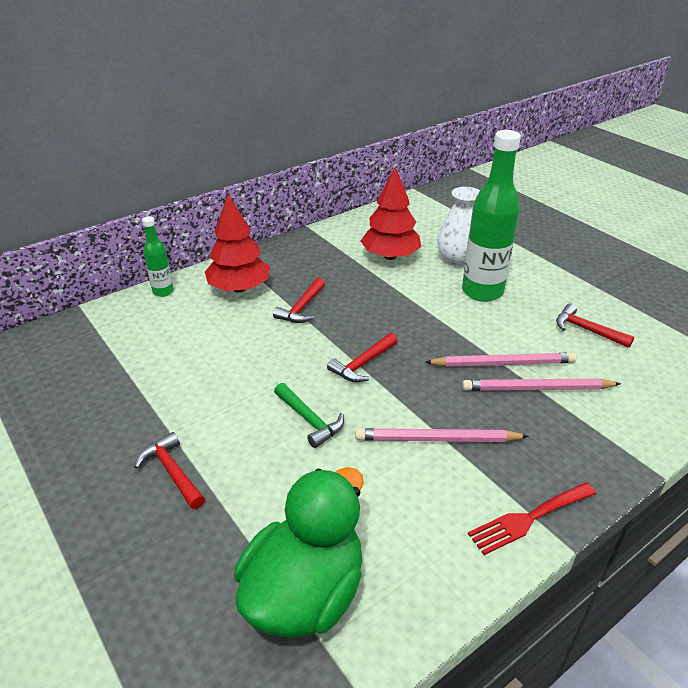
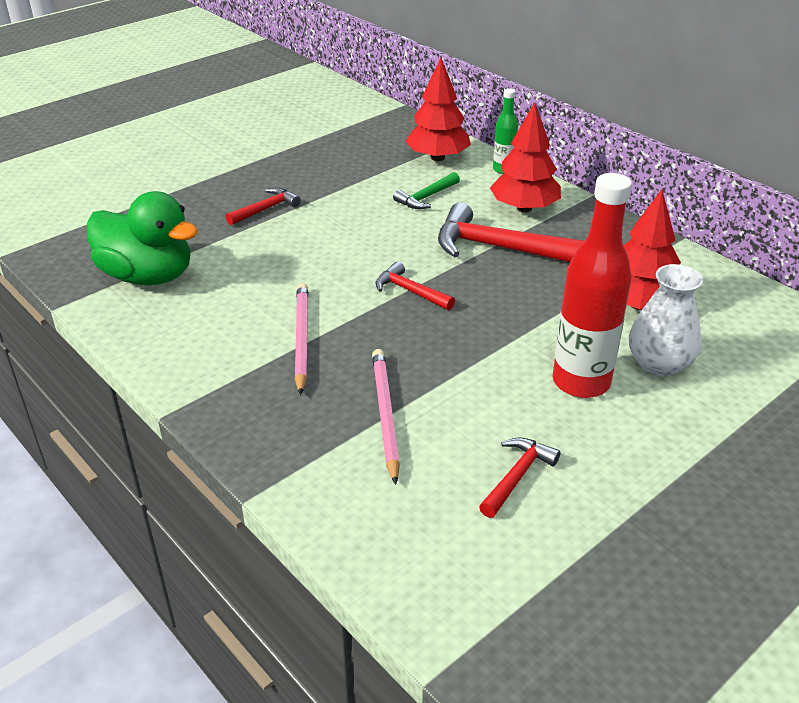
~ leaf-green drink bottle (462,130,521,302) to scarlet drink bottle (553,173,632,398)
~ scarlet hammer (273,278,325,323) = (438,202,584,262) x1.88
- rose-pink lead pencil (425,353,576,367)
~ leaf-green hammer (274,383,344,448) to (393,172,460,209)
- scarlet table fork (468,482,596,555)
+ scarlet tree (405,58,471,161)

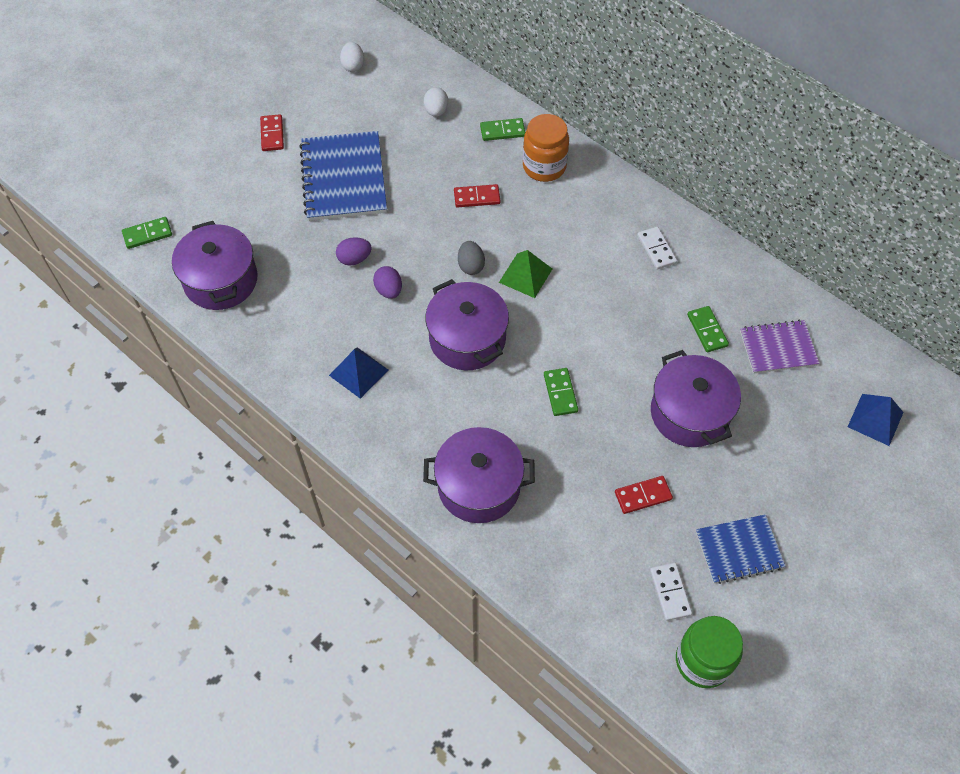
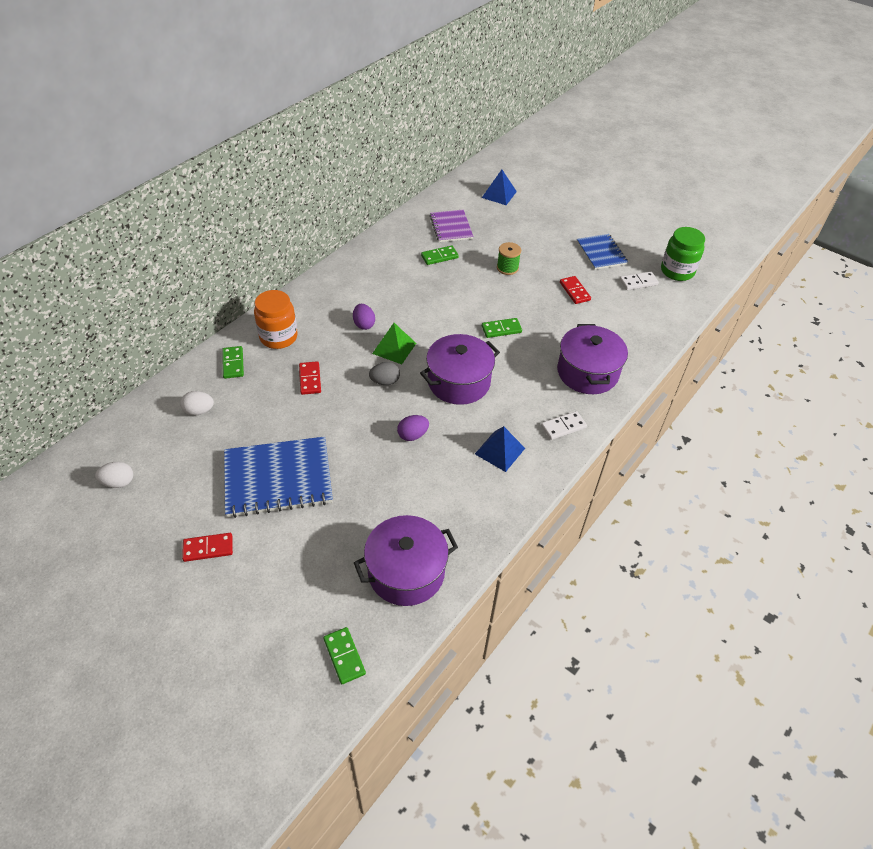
~ pure white domino tile (637,227,677,270) to (541,411,587,440)
~ royal purple toy egg (336,237,372,266) to (353,304,375,330)
~ royal purple stockpot (651,350,741,447) to leaf-green reel of thread (497,242,521,275)

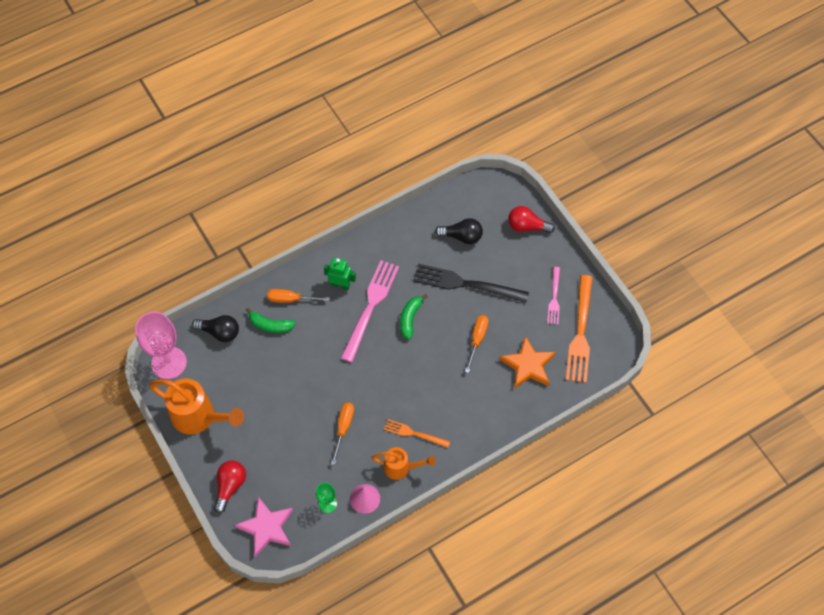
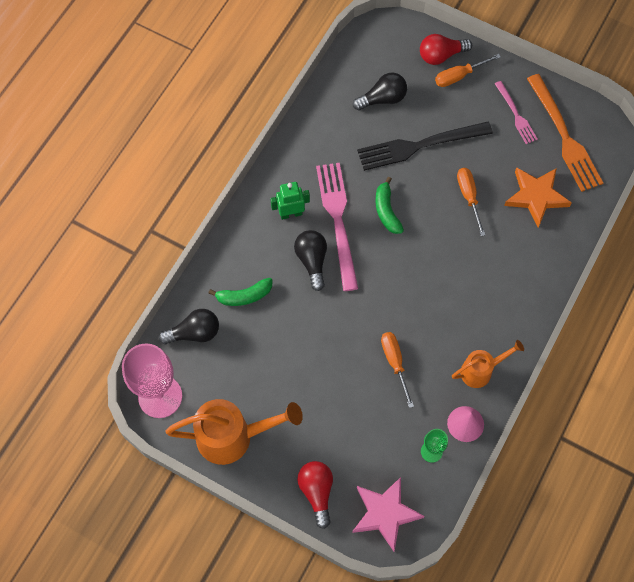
~ bright orange flat screwdriver (267,289,330,303) to (435,54,501,87)
- bright orange table fork (384,419,450,448)
+ jet-black lightbulb (294,230,327,291)

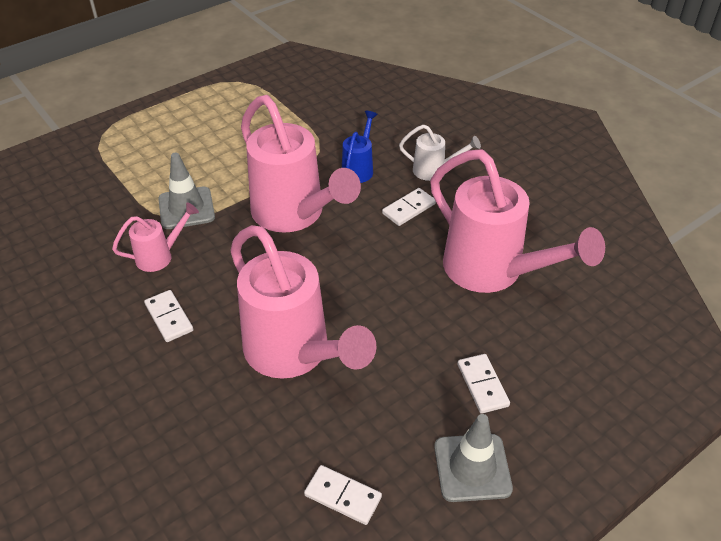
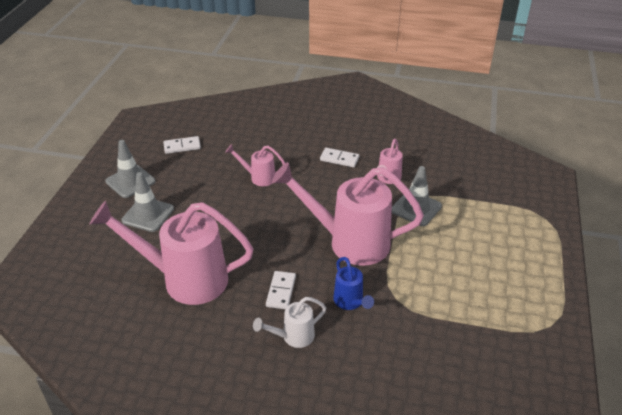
~ rose-pink sprinkling can (230,225,376,379) = (225,144,285,186) x0.47
~ pure white domino tile (457,354,510,414) to gray road cone (122,172,174,232)

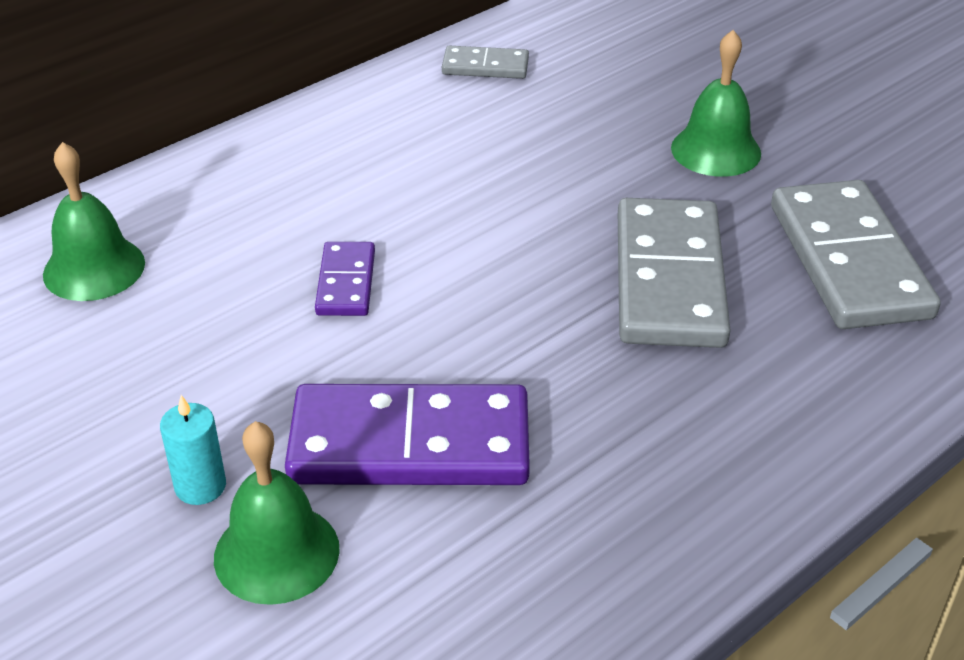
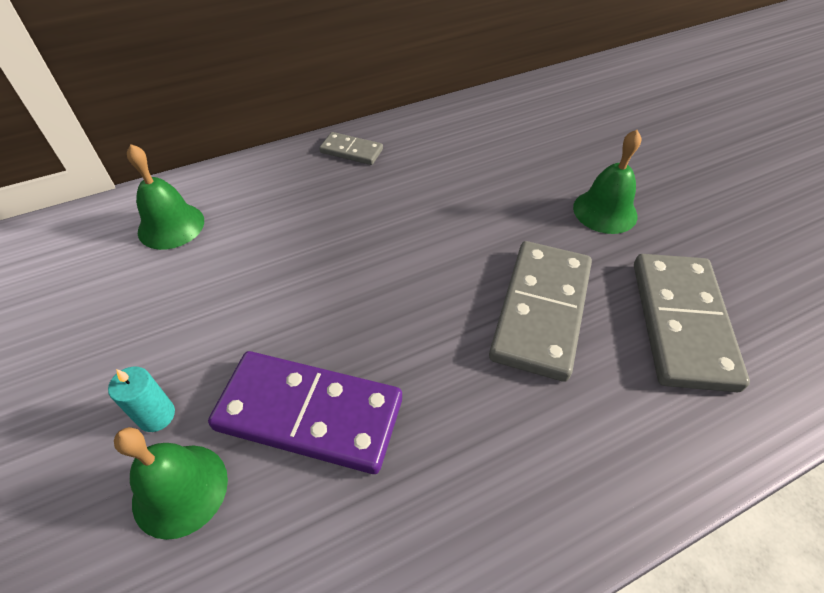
~ gray domino tile (442,46,529,79) to (319,132,383,165)
- royal purple domino tile (315,242,375,316)

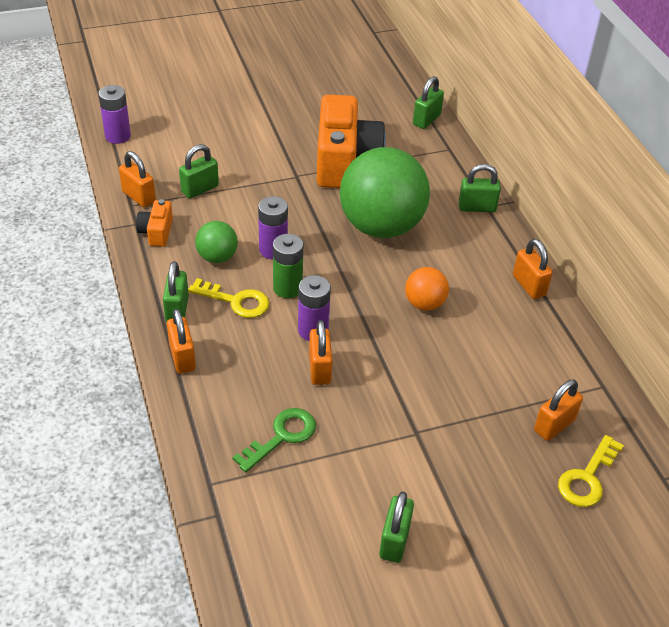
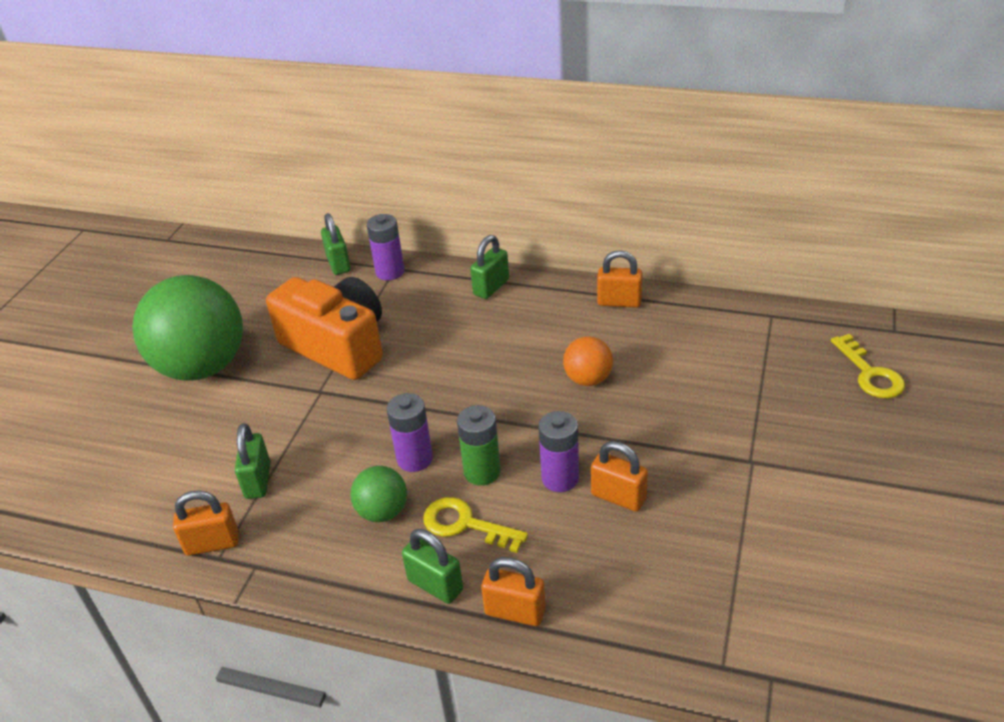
~ royal purple AA battery (98,85,131,144) to (367,214,405,280)
~ leaf-green sphere (340,147,430,238) to (132,275,243,380)
- bright orange compact camera (136,199,173,247)
~ golden latchkey (188,278,269,318) = (423,497,528,553) 120 degrees counterclockwise
- bright orange padlock (534,380,583,441)
- leaf-green latchkey (233,408,316,472)
- leaf-green padlock (379,491,414,563)

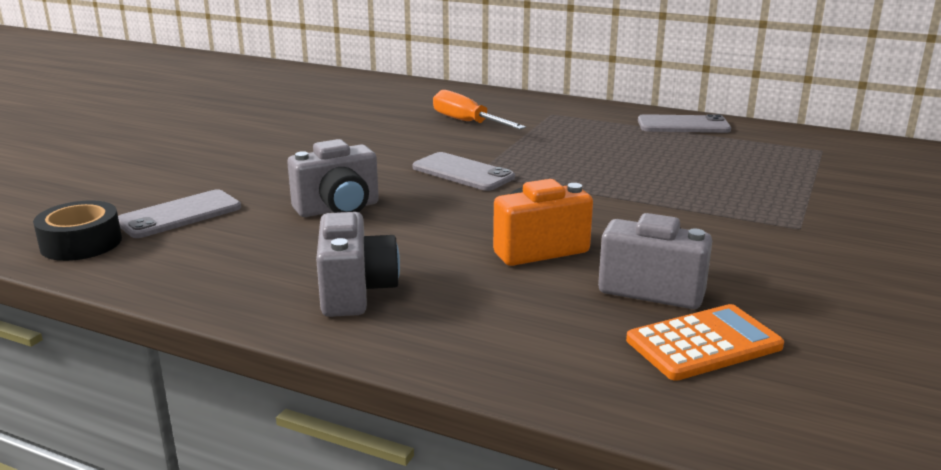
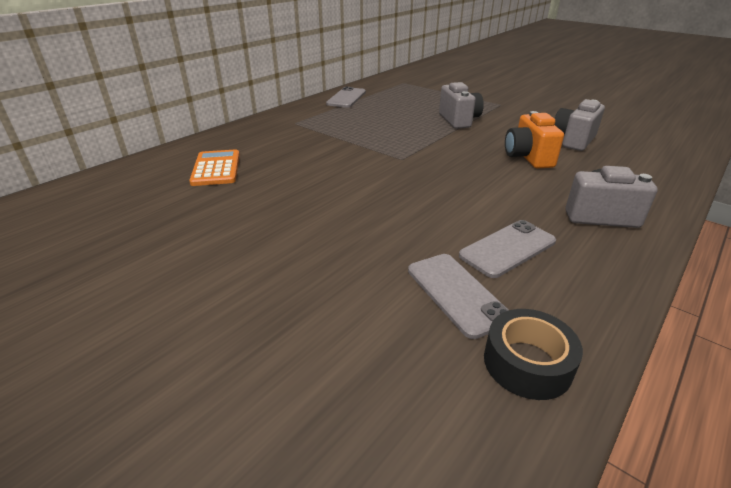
- bright orange flat screwdriver (433,90,526,130)
~ gray compact camera (287,139,379,217) to (439,82,484,129)
~ gray phone (413,152,515,191) to (459,220,556,278)
~ bright orange calculator (626,304,784,381) to (189,149,240,186)

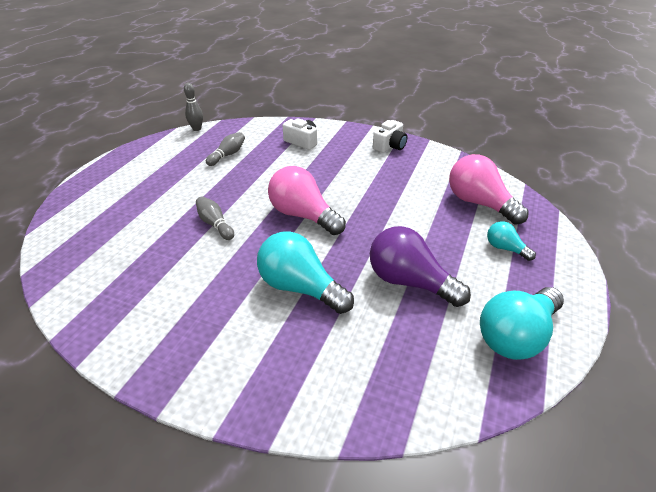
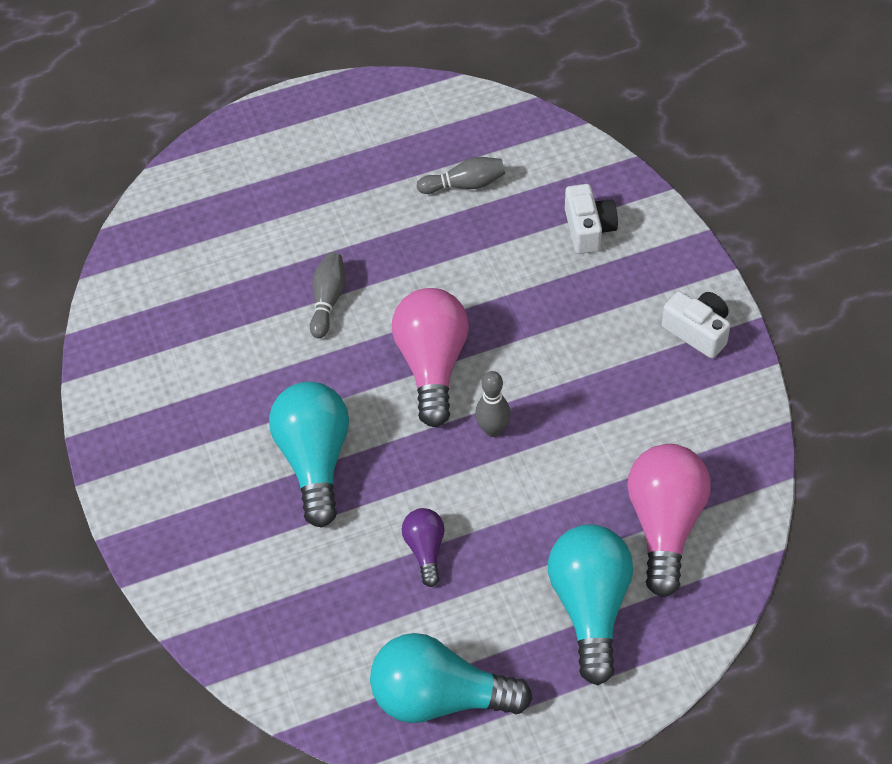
~ gray bowling pin (184,83,203,131) to (475,371,511,437)
~ pure white compact camera (373,120,408,153) = (662,291,731,358) 135 degrees counterclockwise
~ aqua lightbulb (487,221,536,261) = (548,524,633,685) x1.92
~ royal purple lightbulb (370,226,471,307) = (402,508,445,587) x0.52

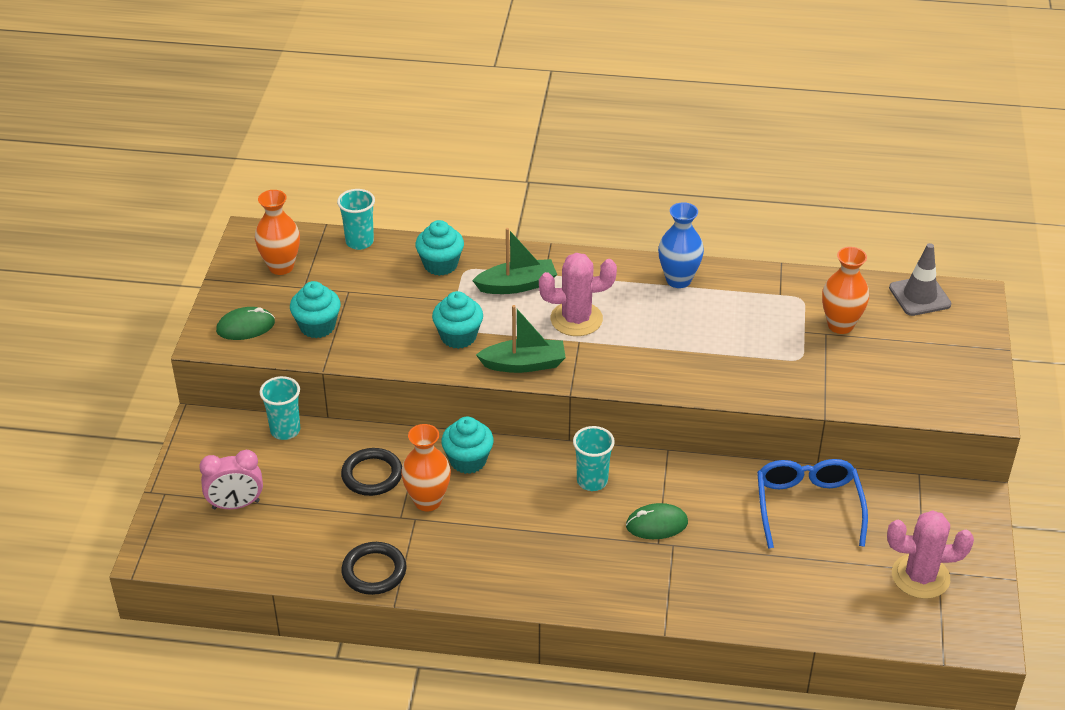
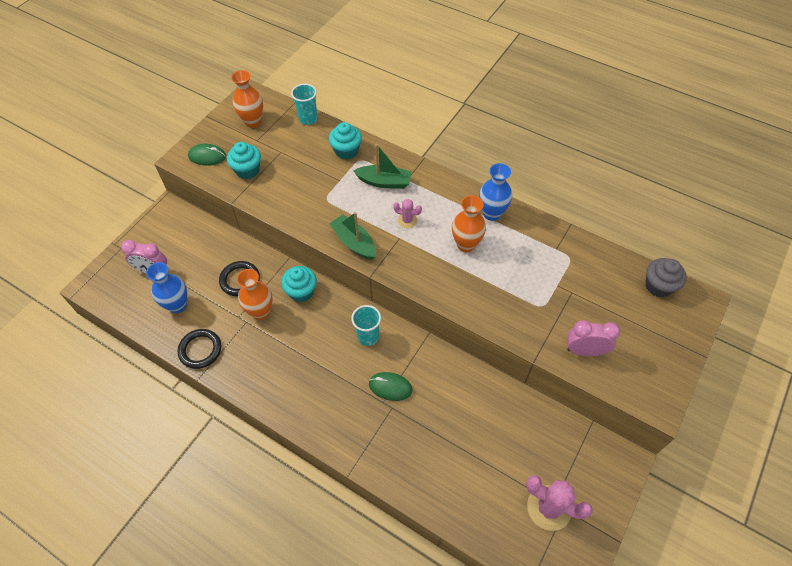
~ gray road cone (889,243,951,316) to gray muffin (646,258,687,297)
~ bright orange flower vase (822,247,869,334) to (452,195,486,252)
~ rose-pink saguaro cactus (539,253,617,336) = (393,199,422,228) x0.53
- aqua muffin (432,291,483,349)
~ leaf-green boat (476,305,566,373) = (329,212,376,260) 150 degrees counterclockwise
- aqua cup (260,376,300,440)
- cobalt eyeglasses (757,459,868,549)
+ cobalt flower vase (146,262,187,313)
+ rose-pink clock (567,320,620,356)

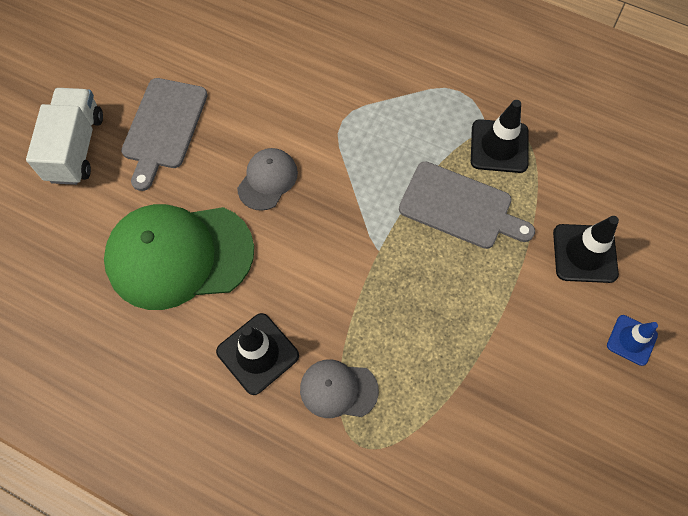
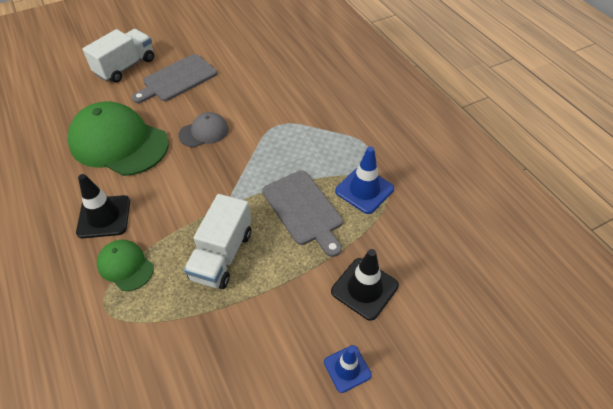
~ jet-black road cone (471,100,528,173) to cobalt road cone (335,146,394,214)
~ gray cap (300,360,379,418) to leaf-green cap (97,240,154,291)
+ pure white truck (184,194,251,289)

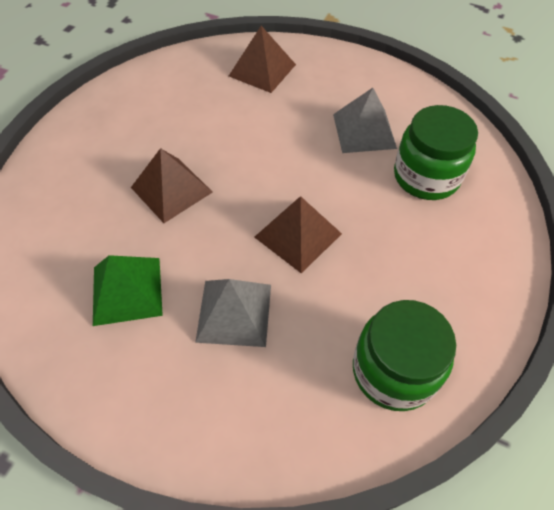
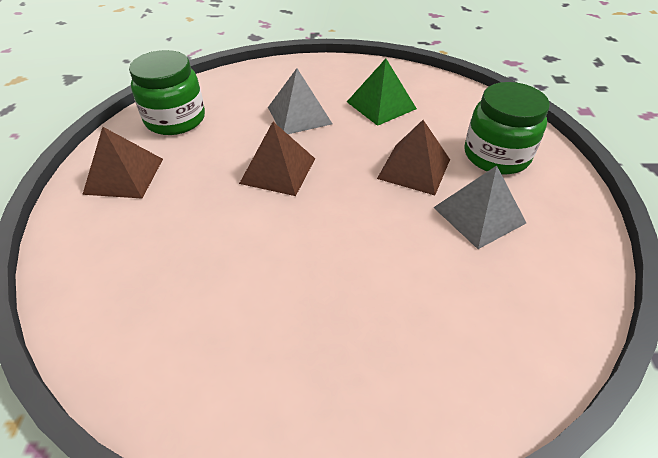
~ russet pyramid (229,26,296,93) to (82,127,163,199)
~ gray pyramid (333,88,397,153) to (433,166,526,249)
~ leaf-green jar (394,105,478,200) to (464,82,550,175)

